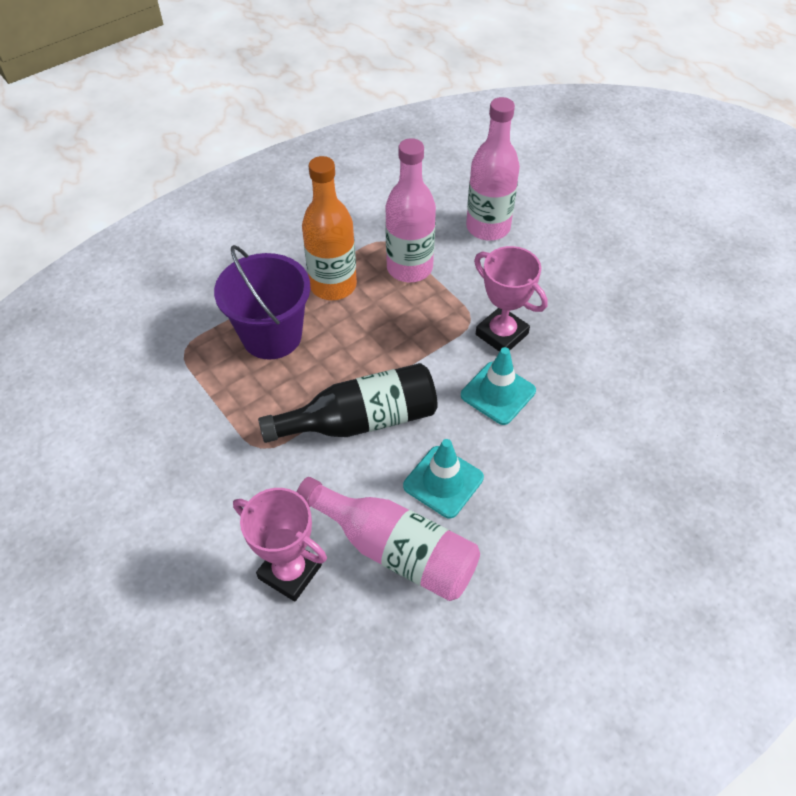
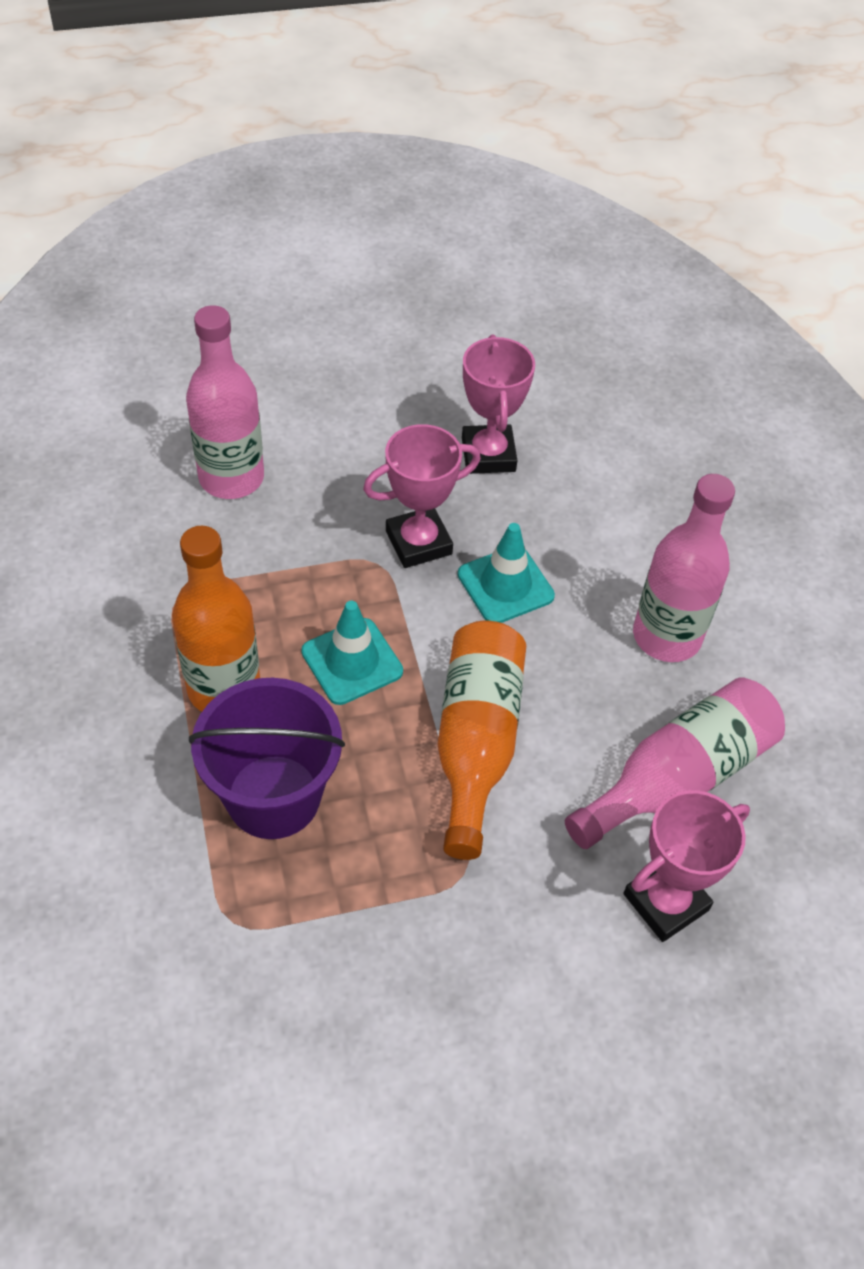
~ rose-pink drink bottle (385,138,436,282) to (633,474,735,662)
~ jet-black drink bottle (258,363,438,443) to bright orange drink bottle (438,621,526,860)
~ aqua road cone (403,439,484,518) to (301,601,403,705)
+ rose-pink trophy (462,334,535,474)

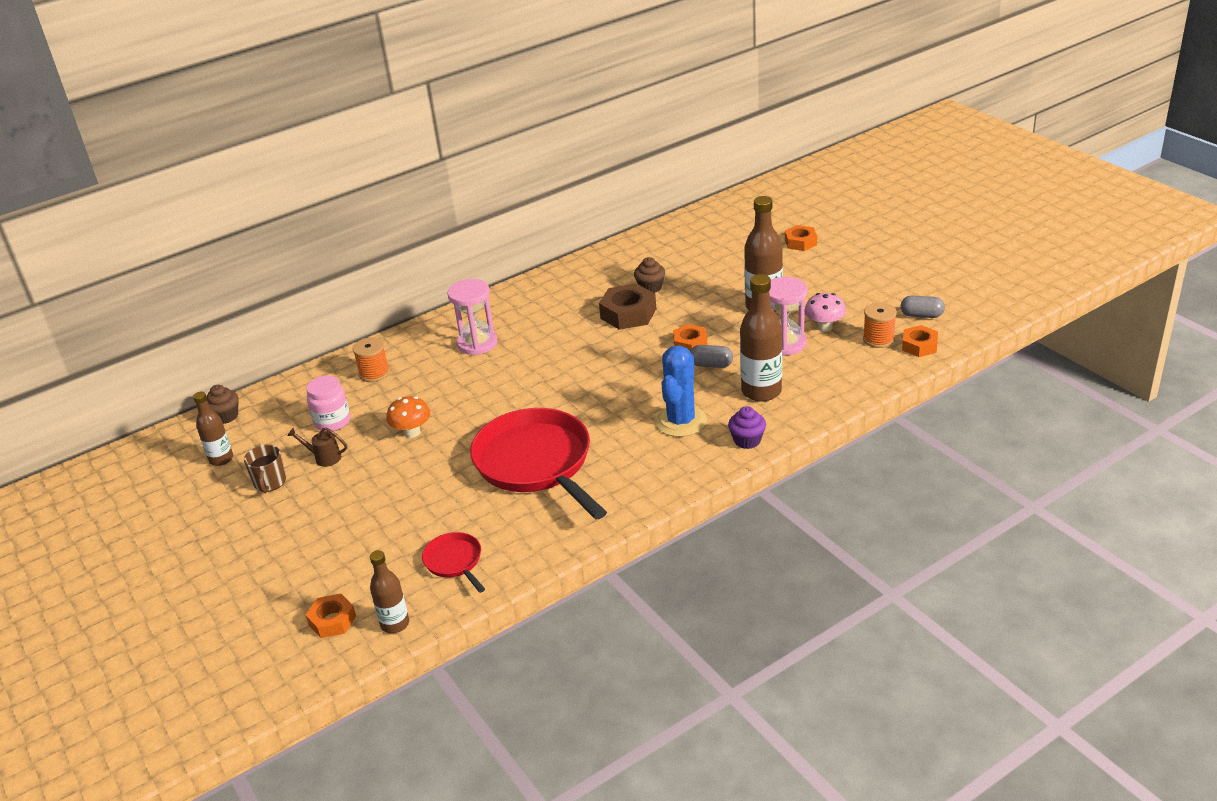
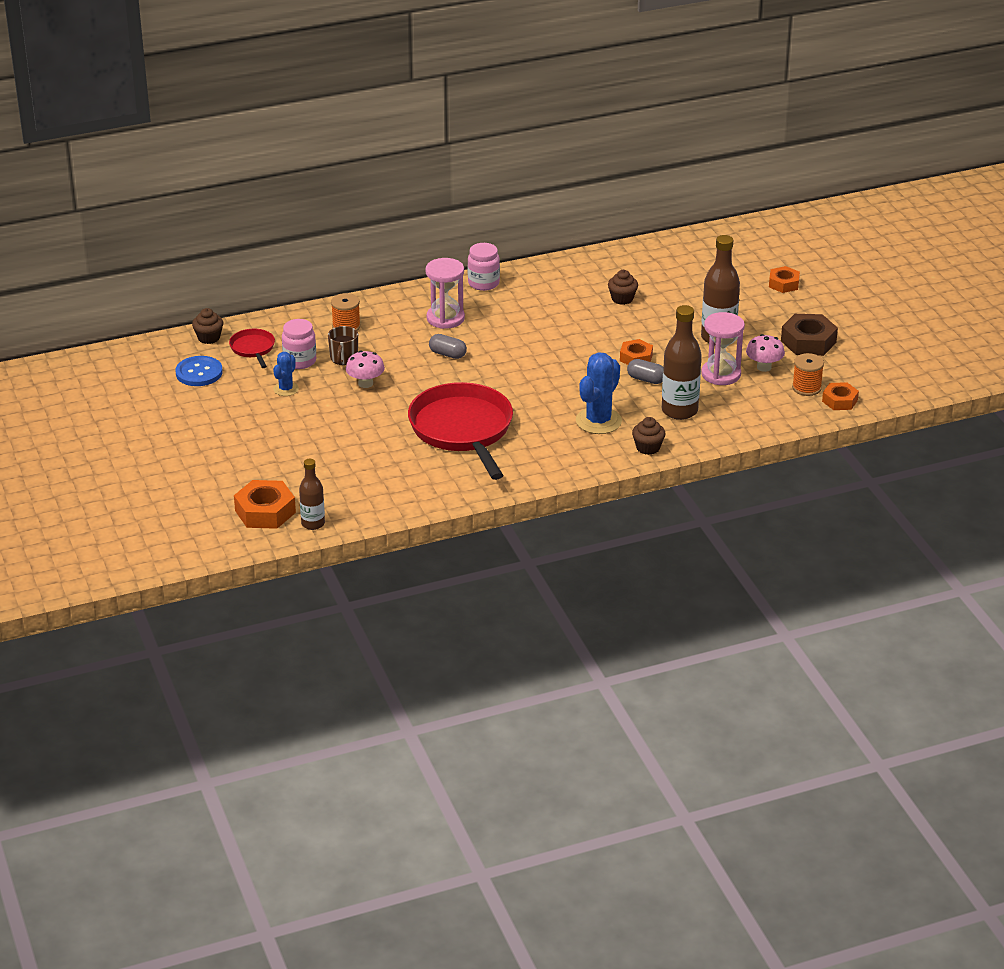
~ russet nut (599,284,656,330) to (781,314,838,356)
~ gray pill (901,296,945,318) to (429,334,467,359)
~ russet drink bottle (193,392,233,466) to cobalt shirt button (176,356,223,386)
~ bright orange mushroom (387,396,430,438) to rose-pink mushroom (346,351,385,388)
~ royal purple muffin (728,406,766,449) to russet muffin (632,417,665,455)
~ russet sprinkling can (287,428,347,467) to cobalt saguaro cactus (273,352,299,396)
~ russet tea mug (244,445,286,493) to (328,326,358,365)
~ scarlet skillet (422,532,485,593) to (229,329,275,368)
~ bright orange nut (306,593,356,638) = (234,480,296,529) x1.59
+ rose-pink jar (468,243,500,291)

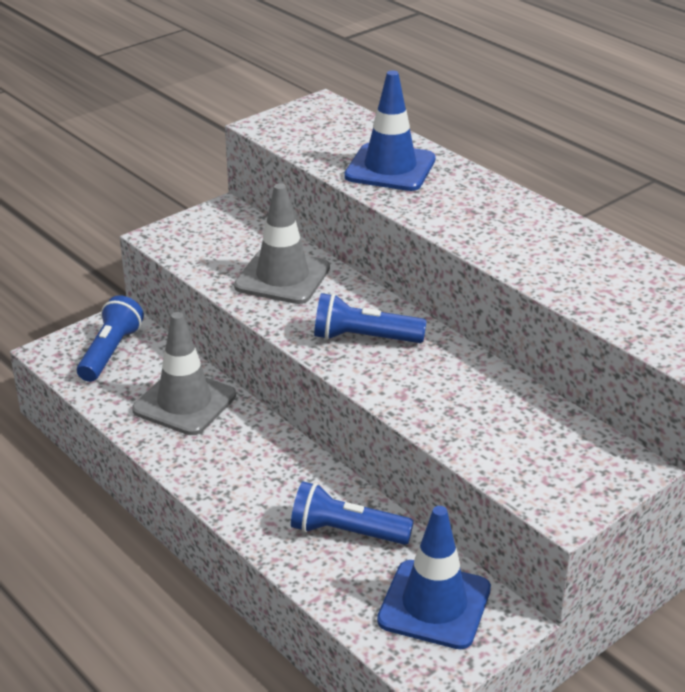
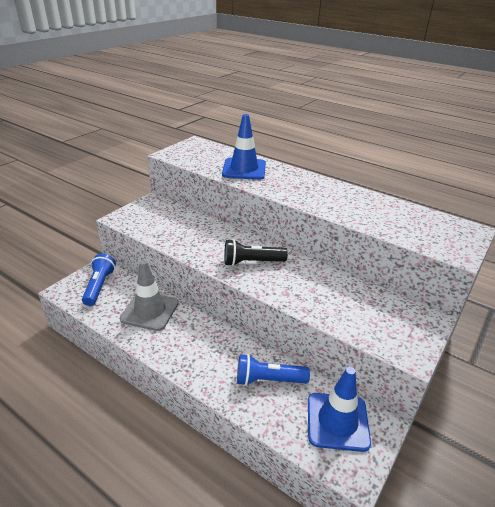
- gray road cone (234,183,330,304)
~ cobalt torch (314,293,427,343) to jet-black torch (224,239,288,266)

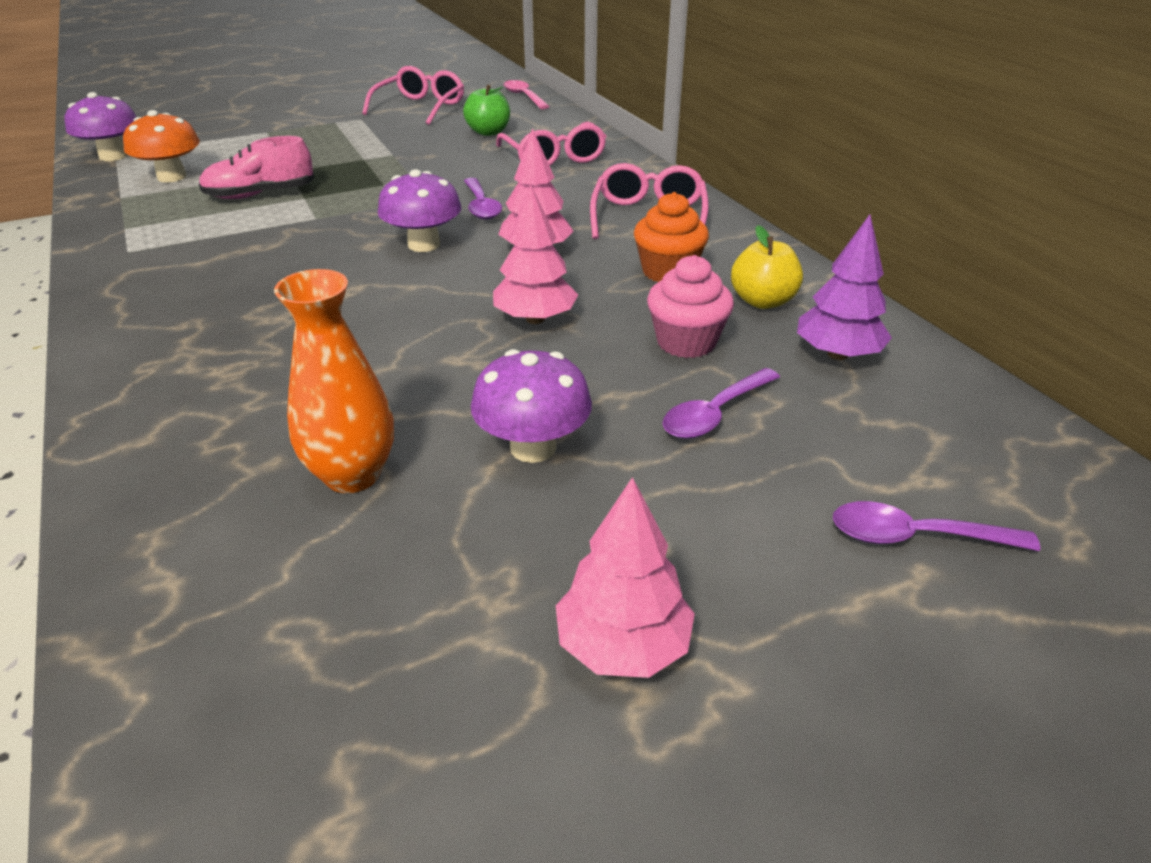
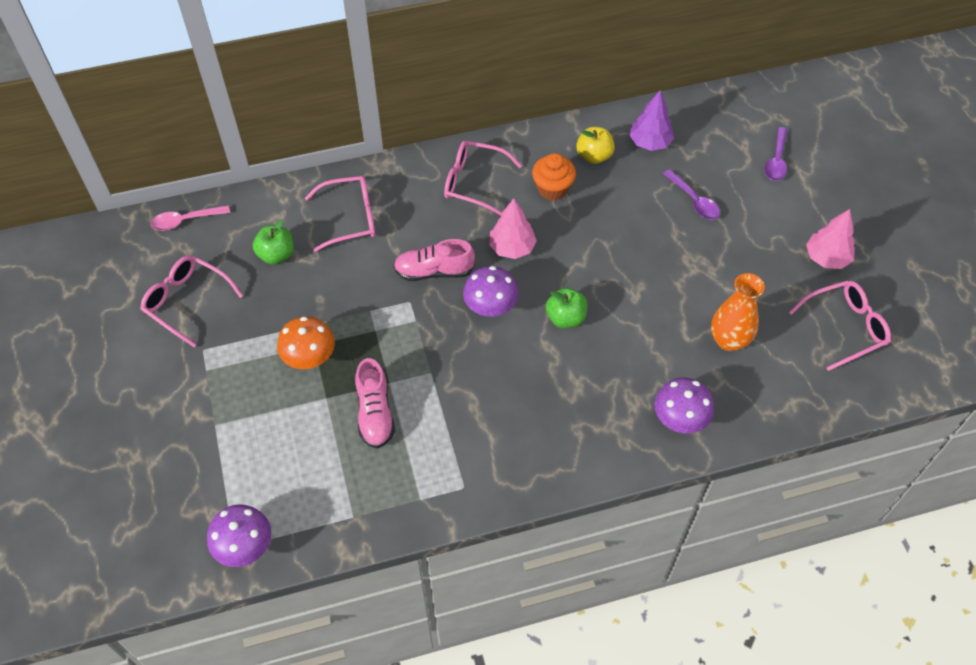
~ bright orange mushroom (123,110,200,182) to (277,316,335,369)
~ royal purple teaspoon (464,178,502,220) to rose-pink lace-up shoe (394,239,475,281)
- rose-pink tree (493,185,578,324)
- rose-pink muffin (647,255,734,358)
~ royal purple mushroom (471,349,592,463) to (654,378,714,433)
+ rose-pink eyeglasses (789,281,891,371)
+ leaf-green apple fruit (546,288,588,328)

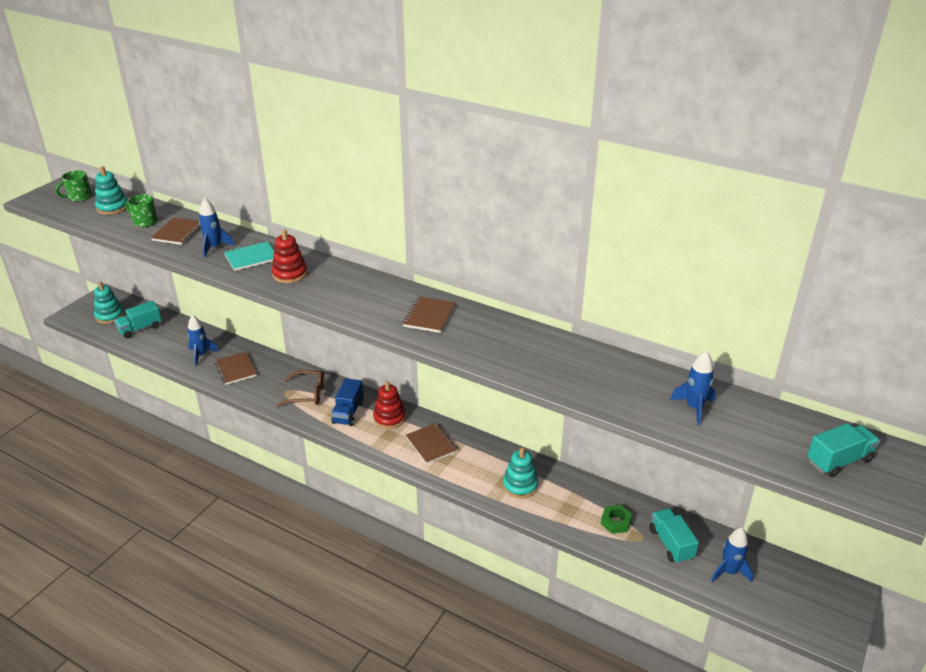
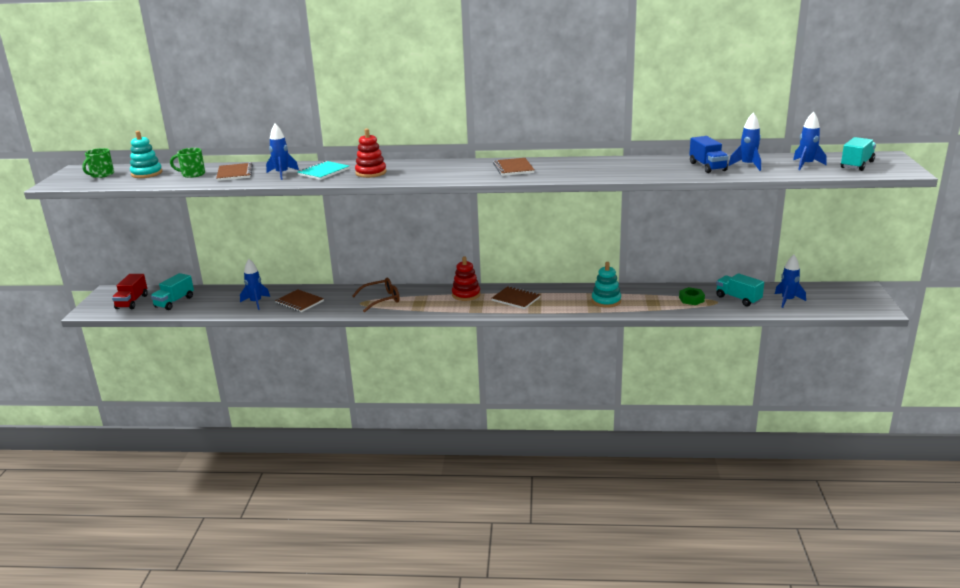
~ aqua stacking toy (94,282,124,324) to scarlet truck (112,274,148,309)
~ cobalt truck (331,378,364,426) to (689,136,729,173)
+ cobalt toy rocket (793,111,827,170)

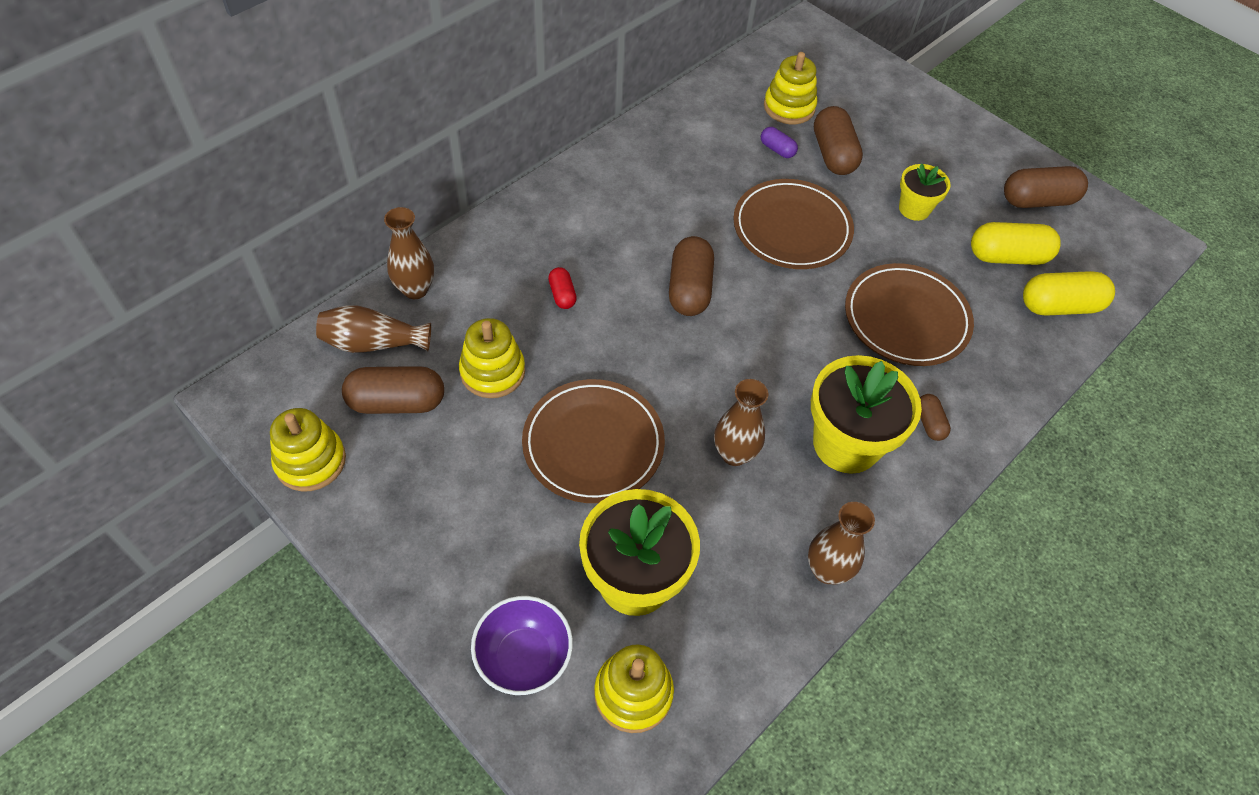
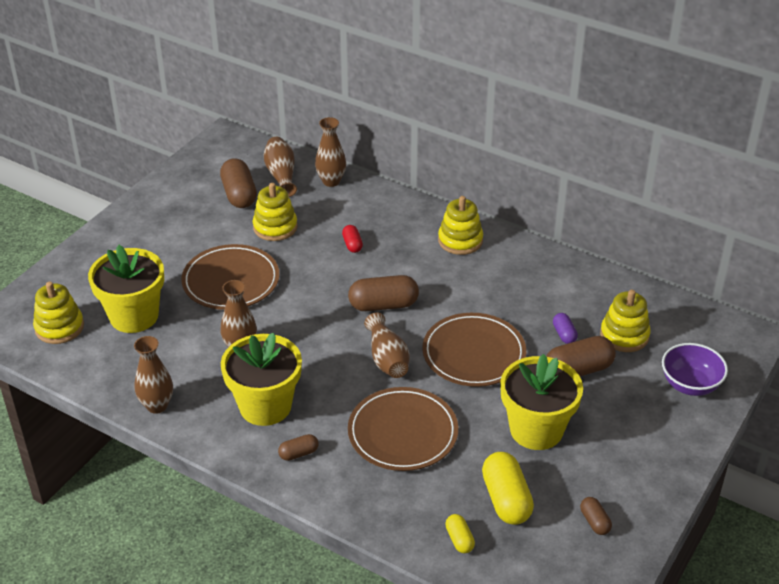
~ royal purple pill (761,127,798,158) = (553,313,578,344) 45 degrees counterclockwise
~ golden flower pot (899,164,951,221) = (500,354,583,450) x1.80
~ russet pill (1004,166,1088,208) = (580,497,612,535) x0.52
~ scarlet pill (548,267,577,309) = (342,225,363,253) 75 degrees counterclockwise
~ golden pill (1023,271,1115,316) = (445,514,475,553) x0.52
~ golden stacking toy (270,408,346,492) to (438,196,483,255)
~ royal purple deep dish (471,596,573,695) to (662,343,728,396)
+ russet flower vase (364,313,410,378)

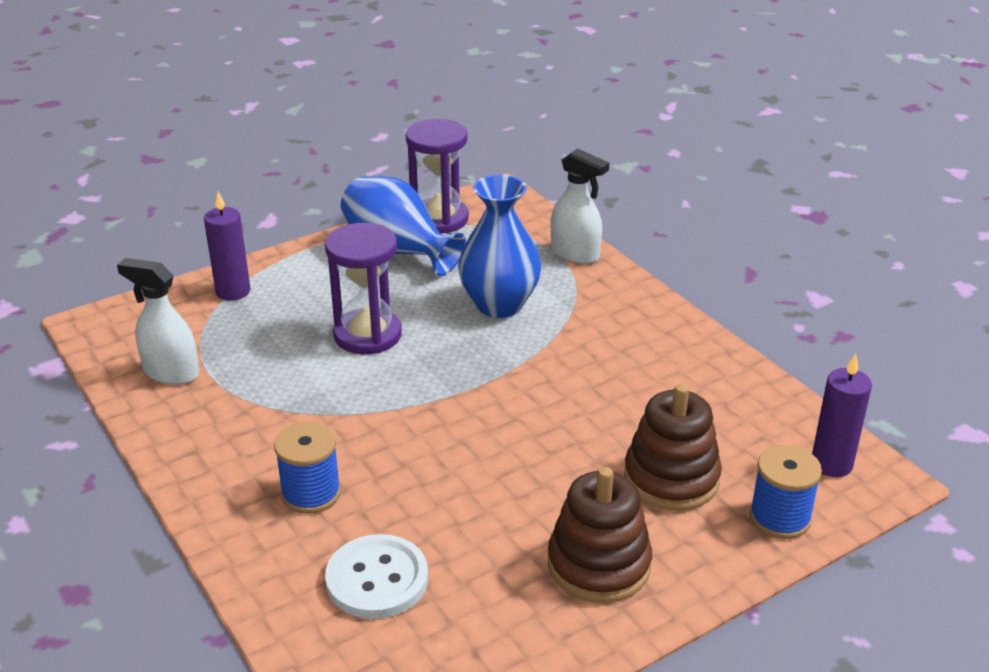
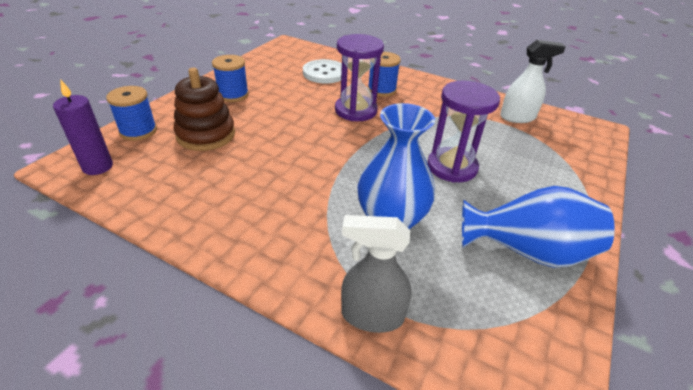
~ royal purple sand timer (406,119,469,234) to (335,34,384,121)
~ pure white spray cleaner (551,148,609,264) to gray spray cleaner (341,215,411,333)
- royal purple wax candle (204,191,250,301)
~ russet stacking toy (548,467,652,603) to cobalt reel of thread (212,55,249,102)

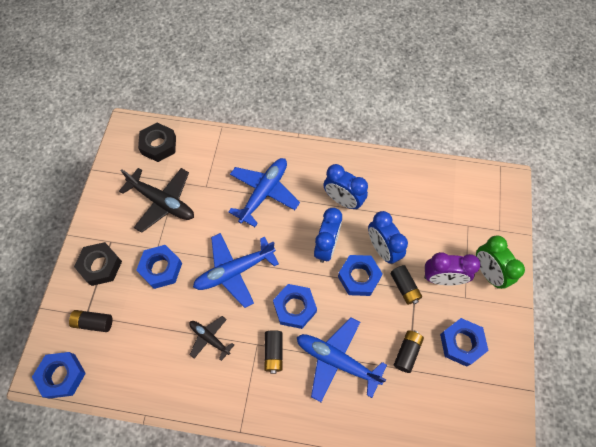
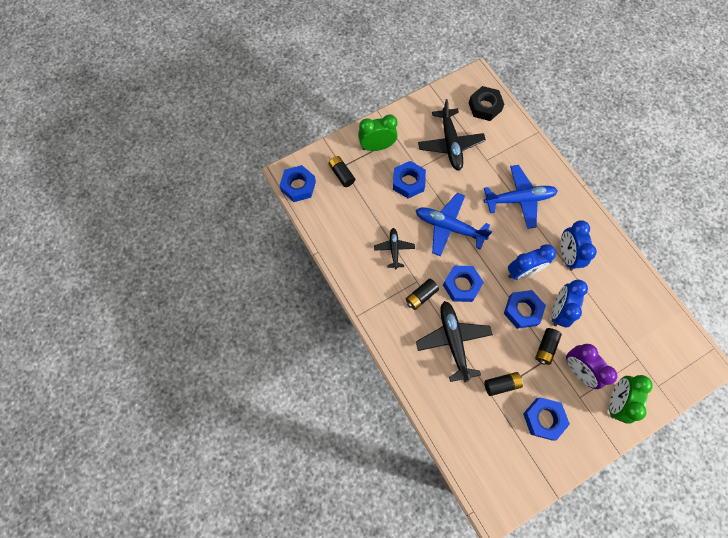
~ jet-black nut (74,242,122,286) to leaf-green clock (358,115,398,151)
~ cobalt aeroplane (297,317,387,402) to jet-black aeroplane (416,301,493,382)

